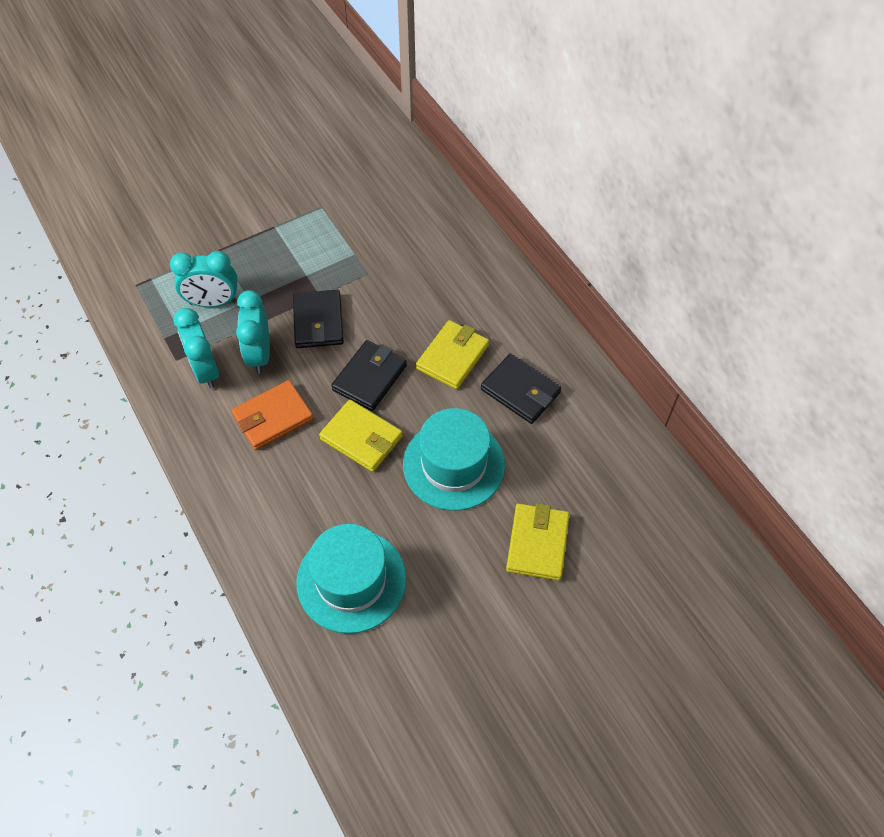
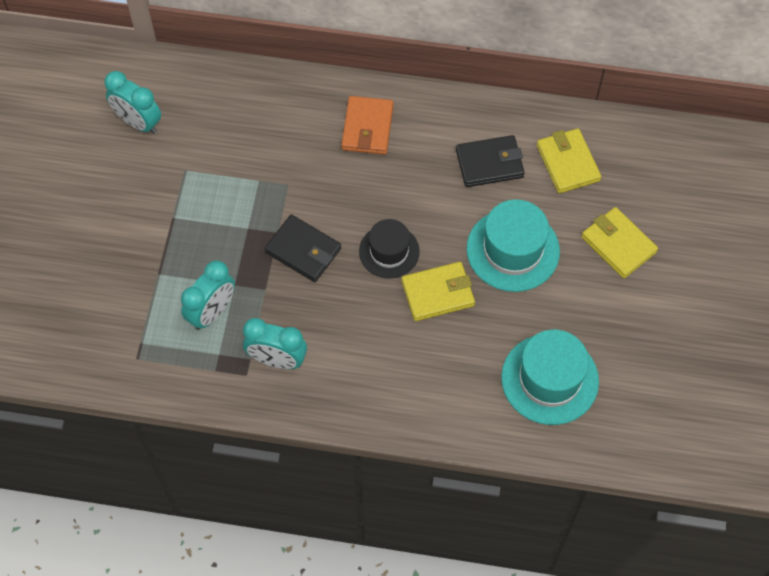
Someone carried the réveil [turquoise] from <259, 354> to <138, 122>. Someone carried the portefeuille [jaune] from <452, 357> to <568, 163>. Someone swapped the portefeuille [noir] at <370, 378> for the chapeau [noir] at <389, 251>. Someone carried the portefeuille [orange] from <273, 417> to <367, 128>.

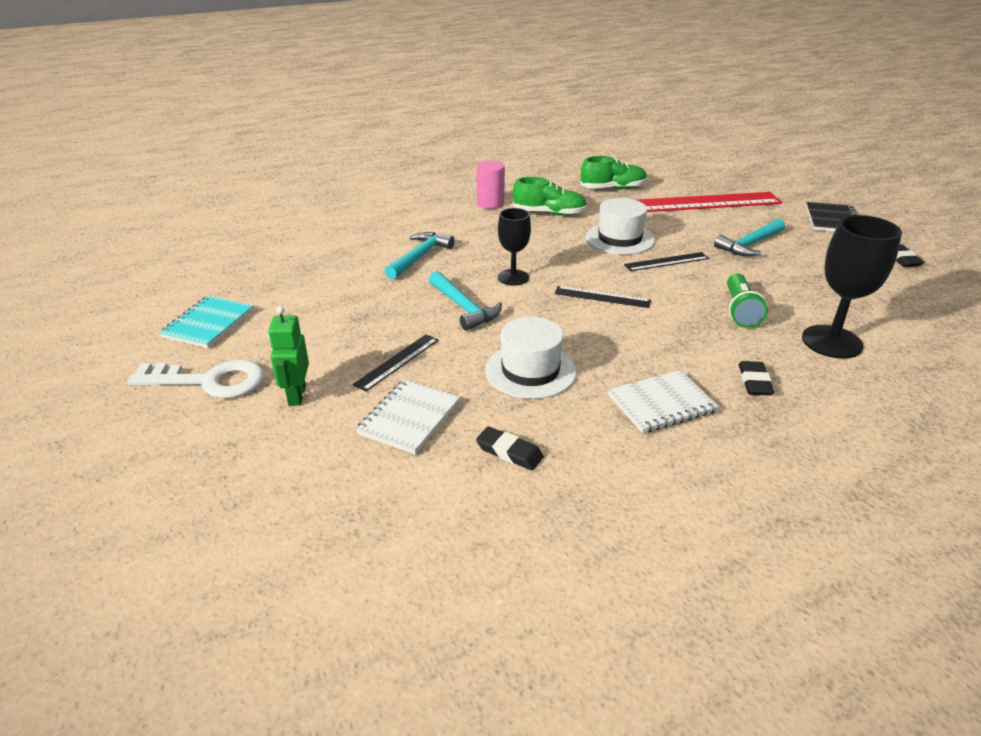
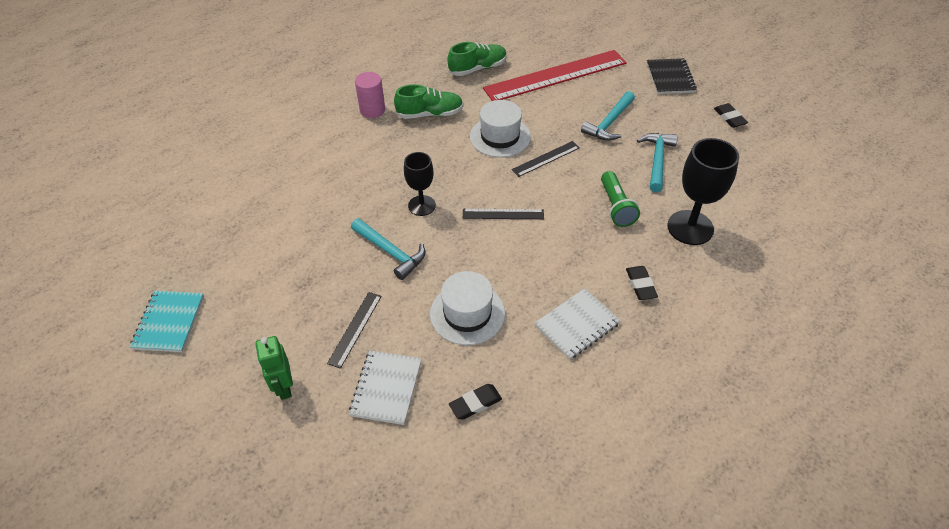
Someone carried the marteau [turquoise] from <419, 257> to <657, 160>. Someone took away the clé [blanc] at <209, 381>. Someone rotated the gomme [noir] at <509, 452> by 45 degrees counterclockwise.

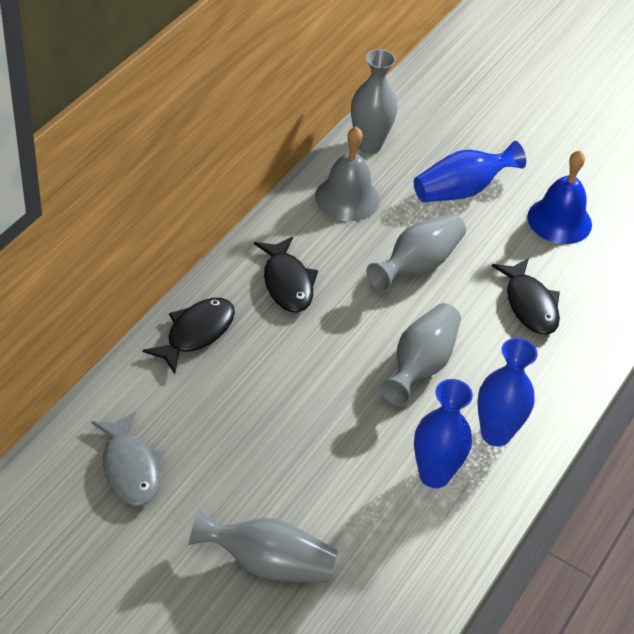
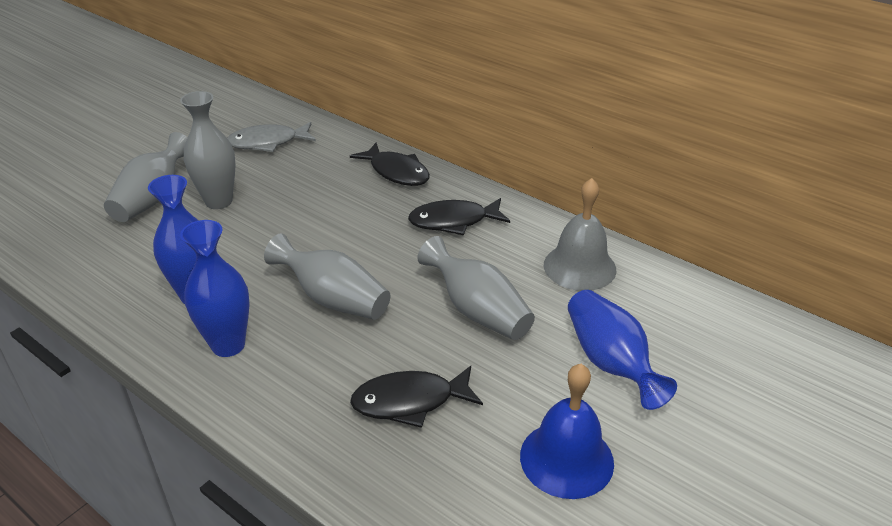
Someone carried the vase [gris] from <369, 145> to <219, 201>.

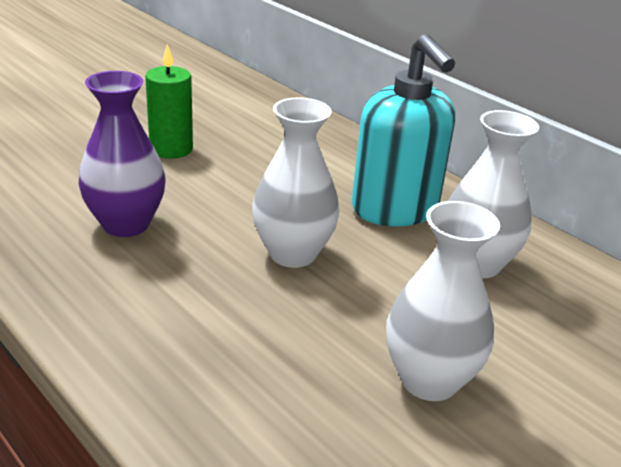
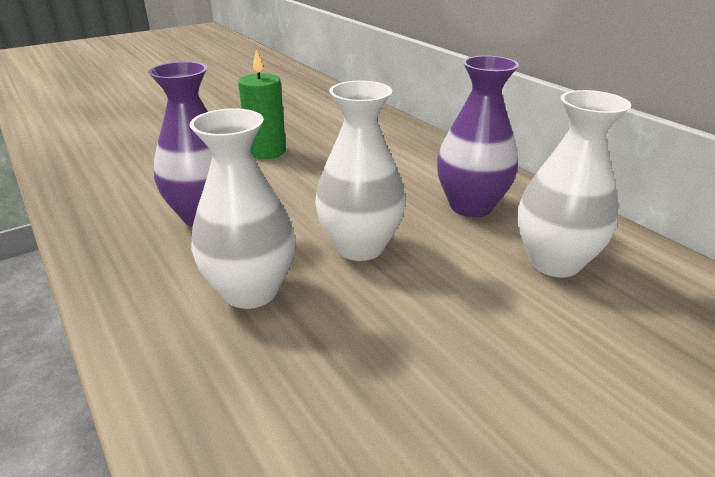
Someone swapped the distributeur de savon [turquoise] at <395, 209> for the vase [violet] at <471, 206>. Someone carried the vase [blanc] from <429, 380> to <251, 291>.

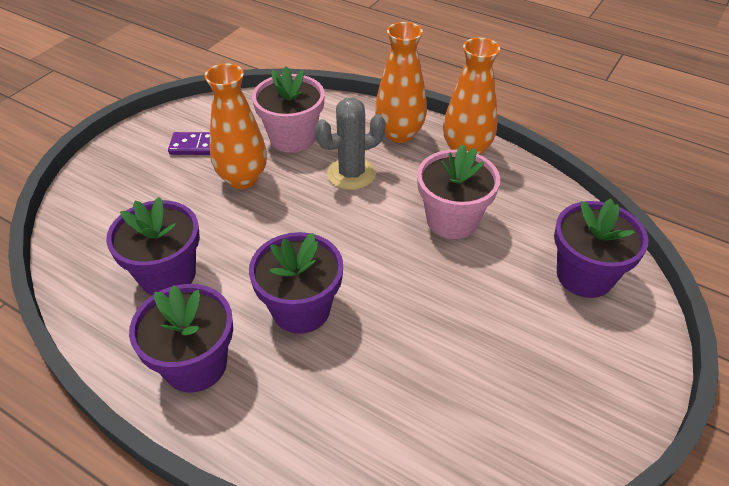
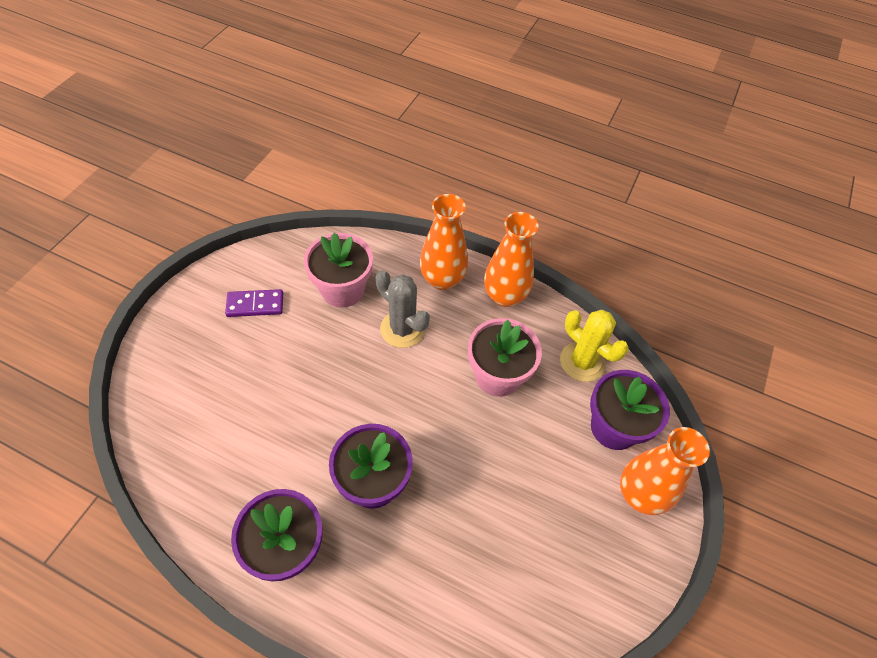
Someone carried the vase [orange] from <243, 179> to <640, 494>. Someone rotated the cactus [gris] at <351, 174> by 75 degrees clockwise. Someone took away the pot de fleurs [violet] at <167, 275>. Someone put down the cactus [jaune] at <582, 362>.

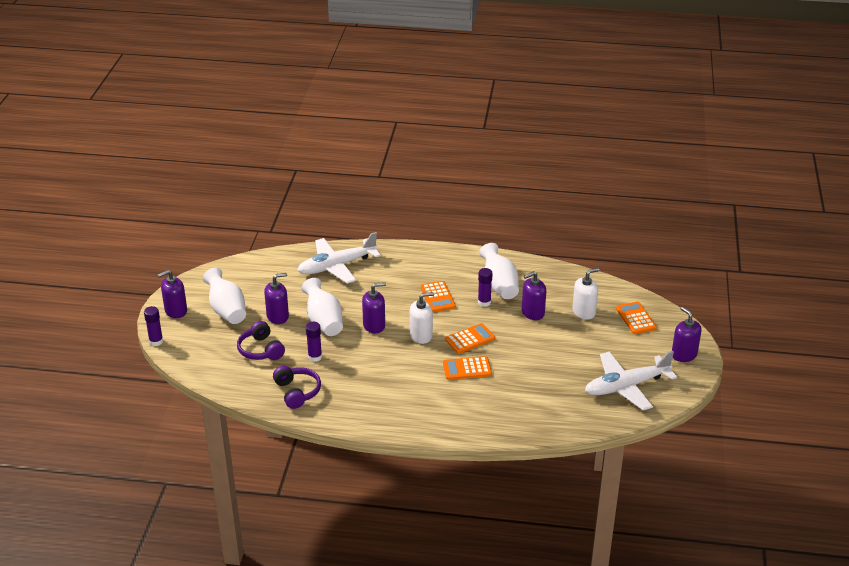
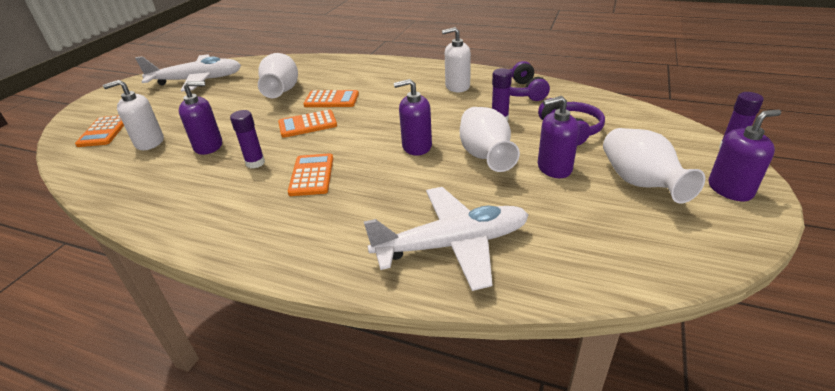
Someone carried the vase [blanc] from <499, 285> to <282, 91>. Someone carried the distributeur de savon [blanc] from <421, 335> to <457, 86>. Someone took away the distributeur de savon [violet] at <684, 355>.

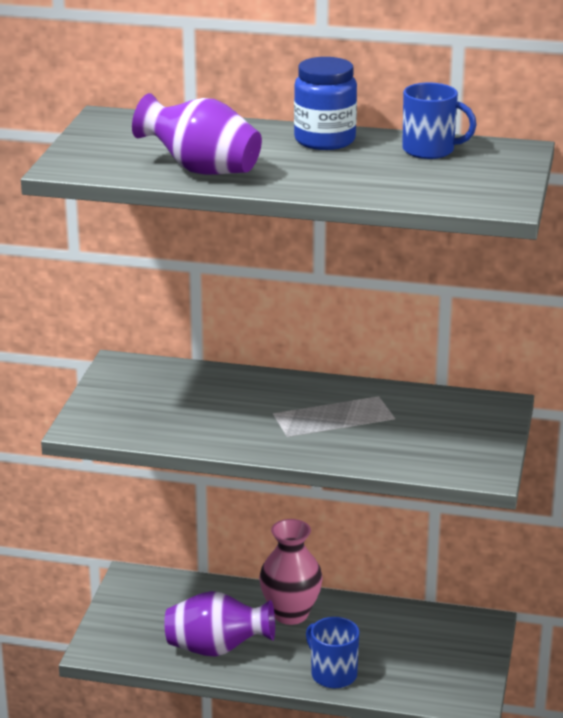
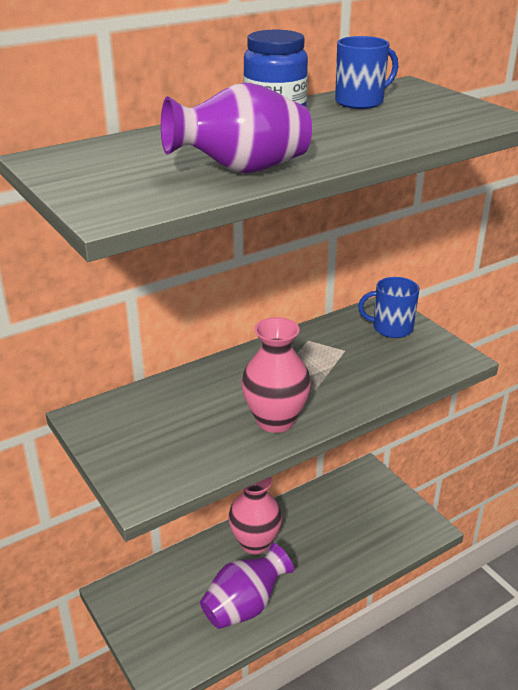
Someone carried the tasse [bleu] from <333, 674> to <391, 328>. Someone put down the vase [rose] at <275, 420>.

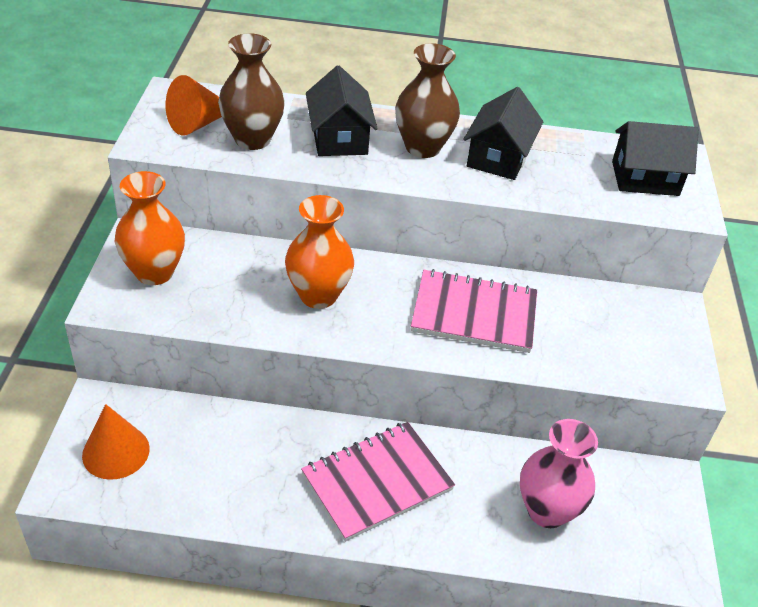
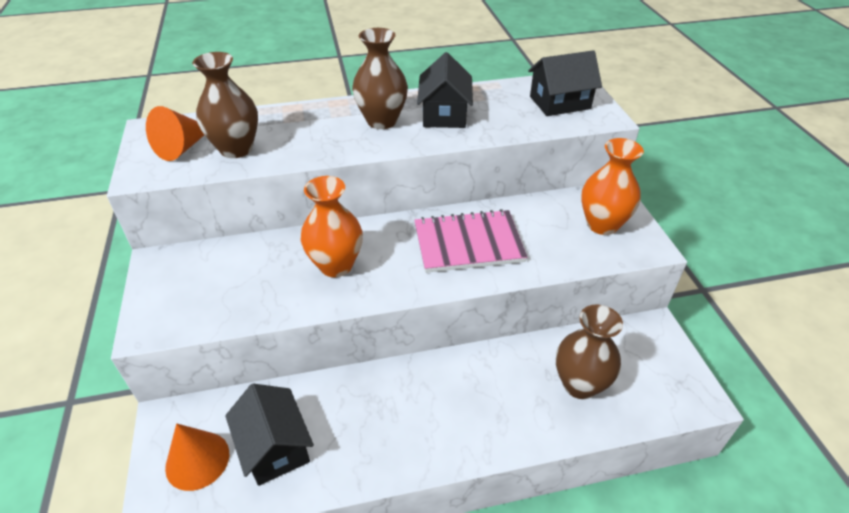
Someone carried the maison [noir] from <339, 138> to <275, 447>. Someone carried the vase [orange] from <154, 272> to <602, 224>. Someone repainted the vase [rose] at <547, 510>, which became the vase [marron] at <579, 384>. Someone took away the carnet [rose] at <377, 482>.

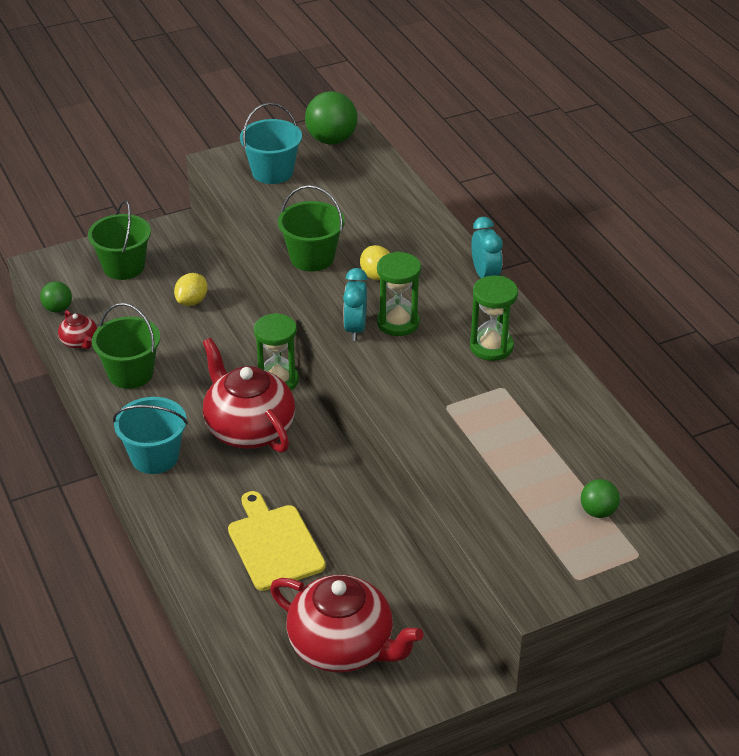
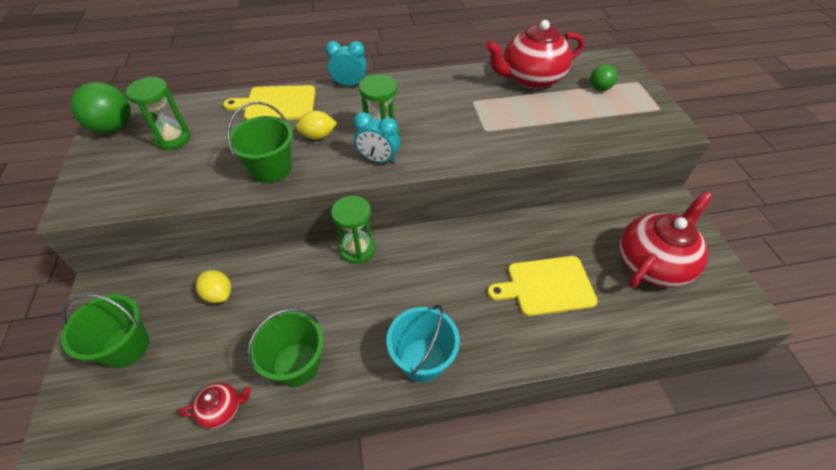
Someone took away the seau [turquoise] at <272, 172>. Someone carried the sablier [vert] from <491, 347> to <172, 138>. Someone took away the balle [vert] at <58, 309>. Someone carried the théière [rouge] from <249, 429> to <531, 78>. Someone put down the planche à découper [jaune] at <277, 104>.

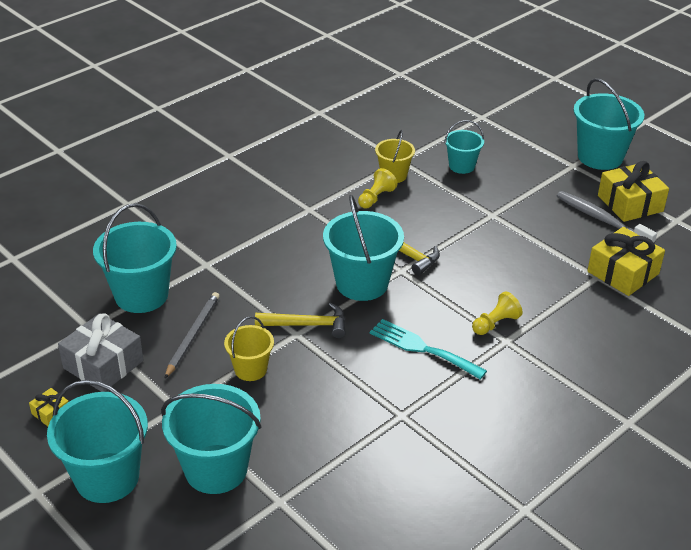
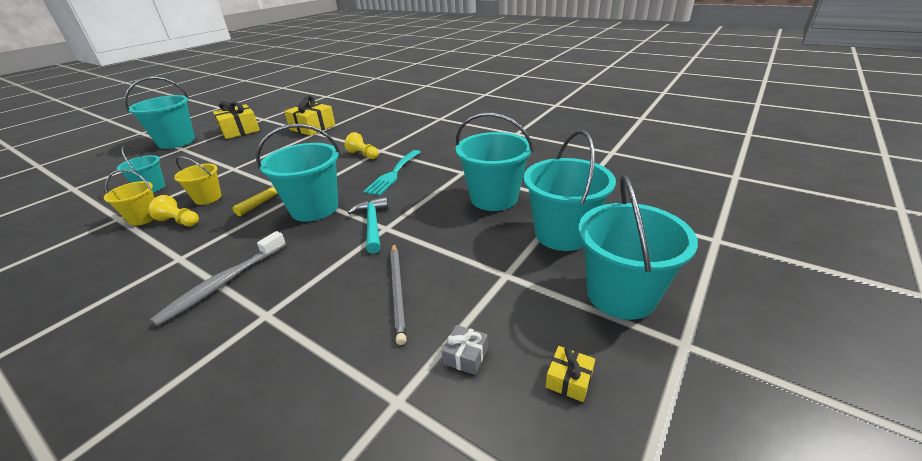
Someone carried the brosse à dents [gris] from <601, 219> to <223, 283>. Someone carried the seau [turquoise] from <141, 295> to <494, 198>. Someone rotated the crayon [gris] at <193, 335> by 105 degrees counterclockwise. Someone repainted the marteau [jaune] at <307, 325>, which became the marteau [turquoise] at <372, 225>. Someone scaled the cadeau [gris] at <103, 364> by 0.46. Someone carried the seau [jaune] from <250, 369> to <208, 198>.

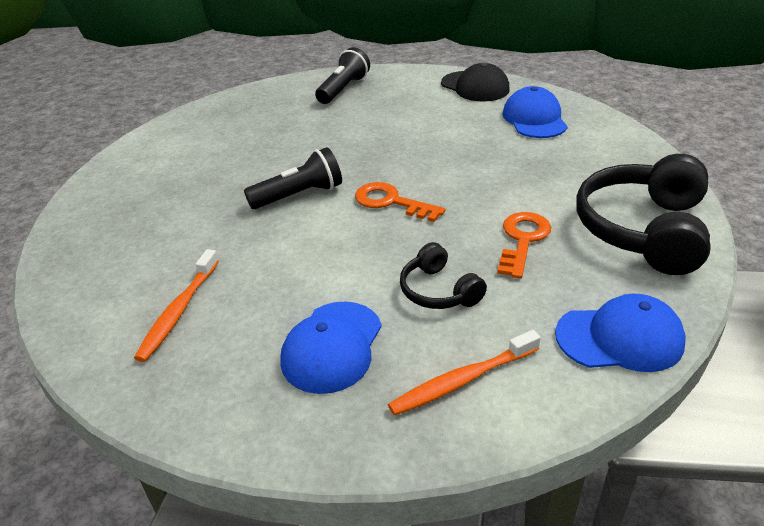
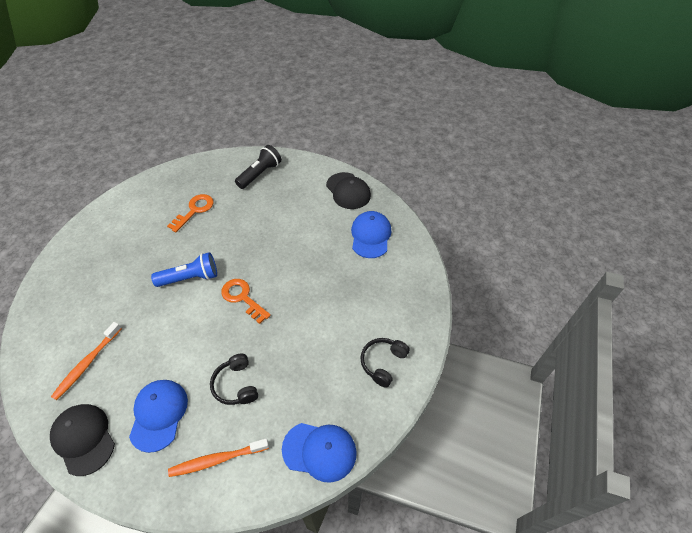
Someone repainted the lampe de poche [noir] at <299, 195>, which became the lampe de poche [bleu] at <190, 278>. Someone scaled the casque audio [noir] at <643, 230> by 0.52. Someone carried the clé [orange] from <522, 240> to <194, 210>. Someone rotated the casquette [bleu] at <332, 347> by 150 degrees clockwise. Someone put down the casquette [noir] at <84, 439>.

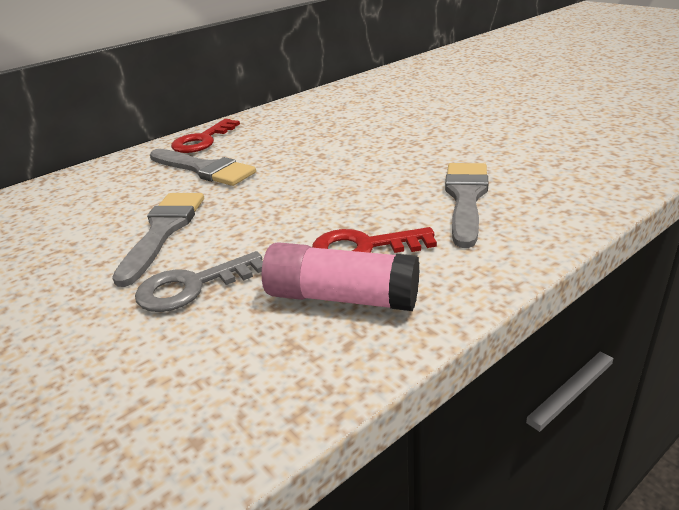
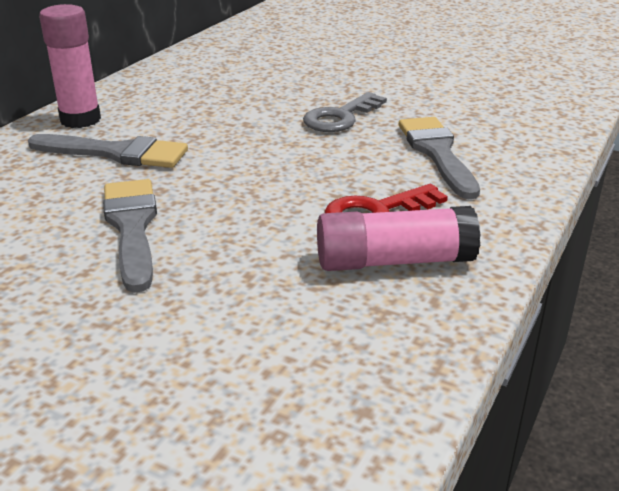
Someone swapped the clé [rouge] at <202, 140> for the bâton de colle [rose] at <80, 120>. Someone carried the clé [gris] from <192, 286> to <340, 117>.

